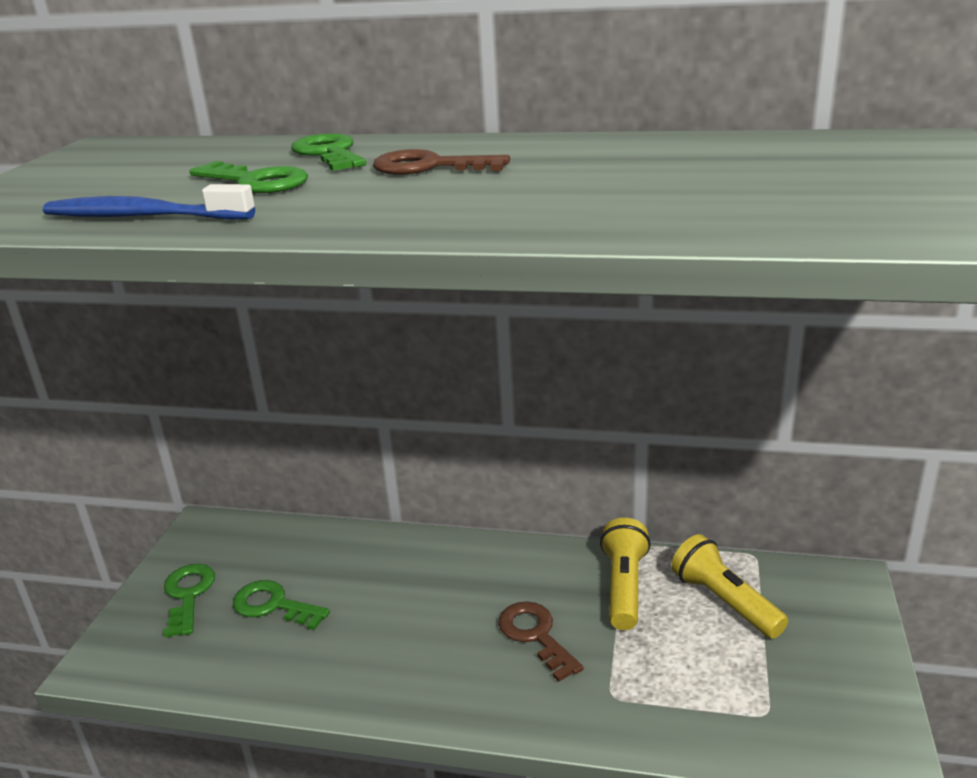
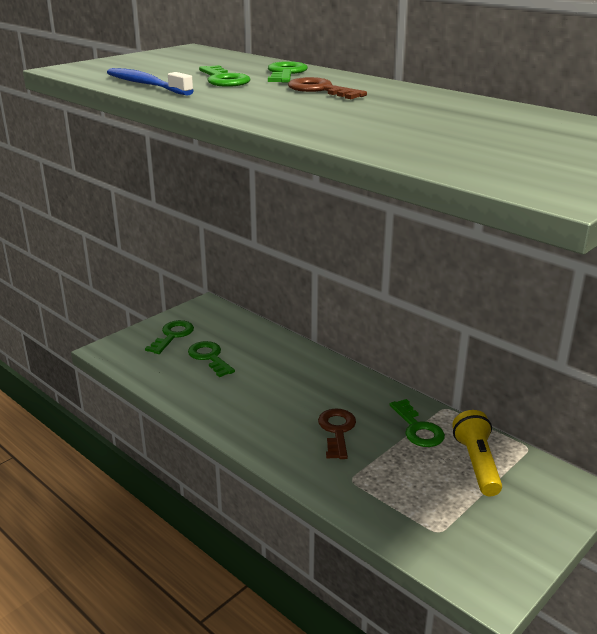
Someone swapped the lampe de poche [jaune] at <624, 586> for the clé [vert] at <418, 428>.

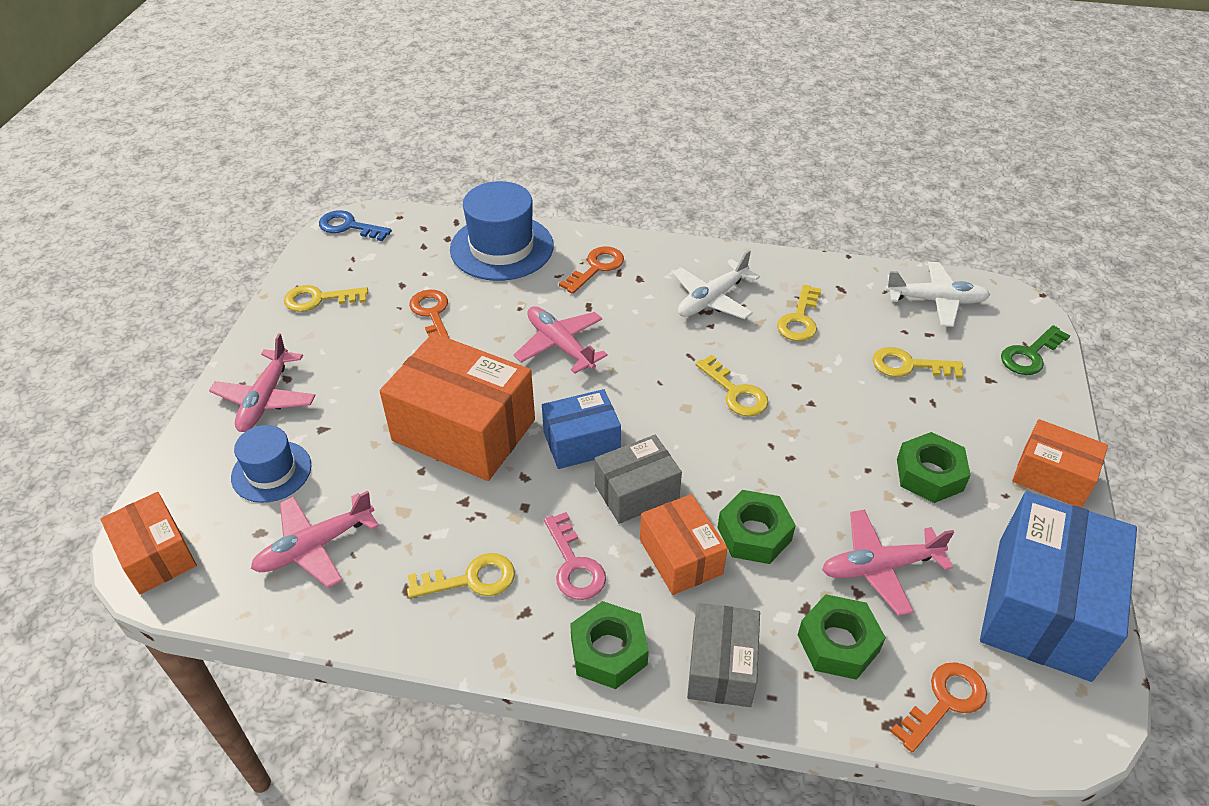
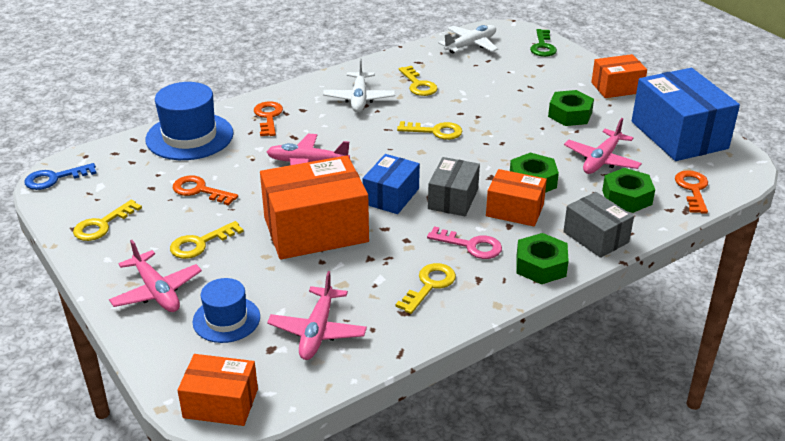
Someone carried the clé [jaune] from <908, 365> to <200, 243>.

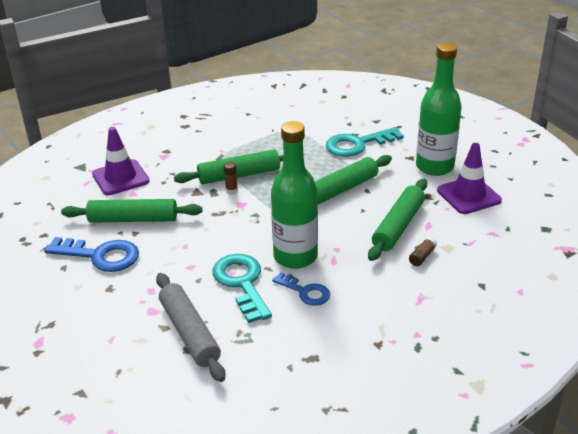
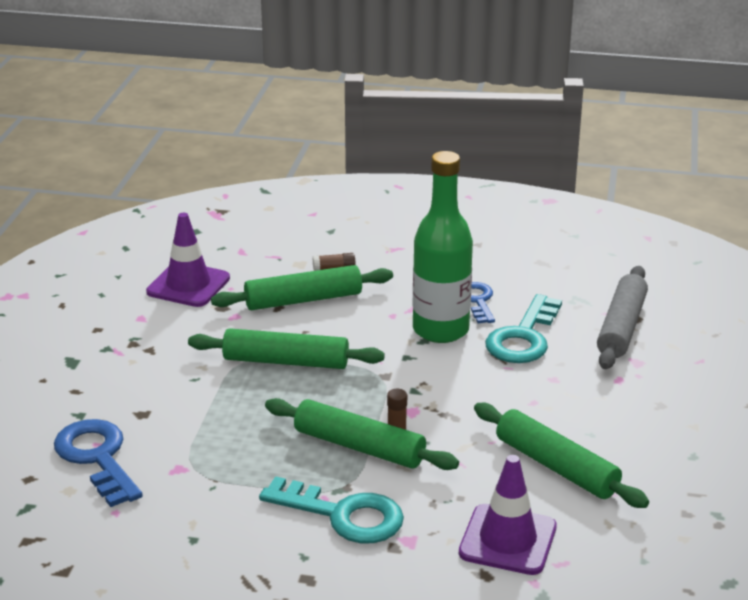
Someone took away the bouteille [vert] at <434, 167>. Someone carried the clé [turquoise] from <357, 144> to <343, 515>. Someone carried the clé [bleu] from <100, 256> to <97, 458>.

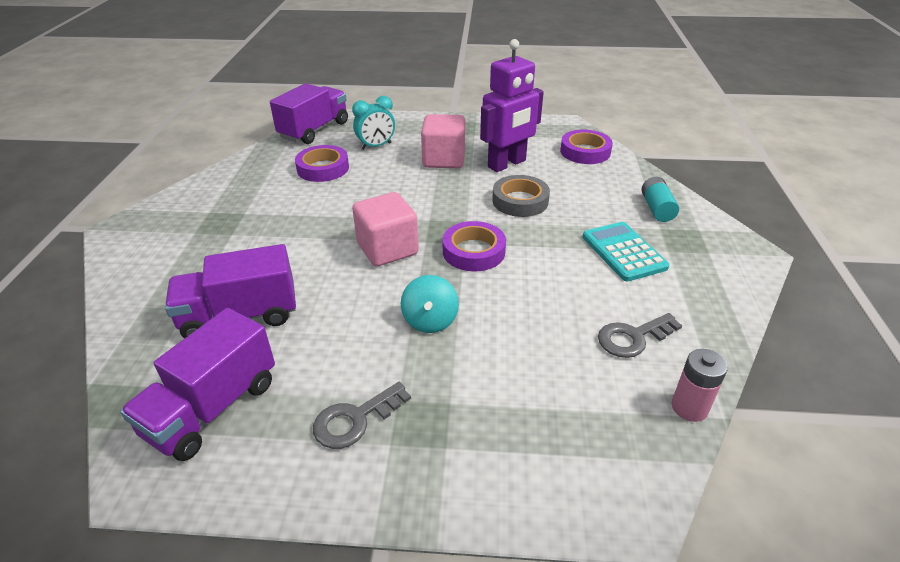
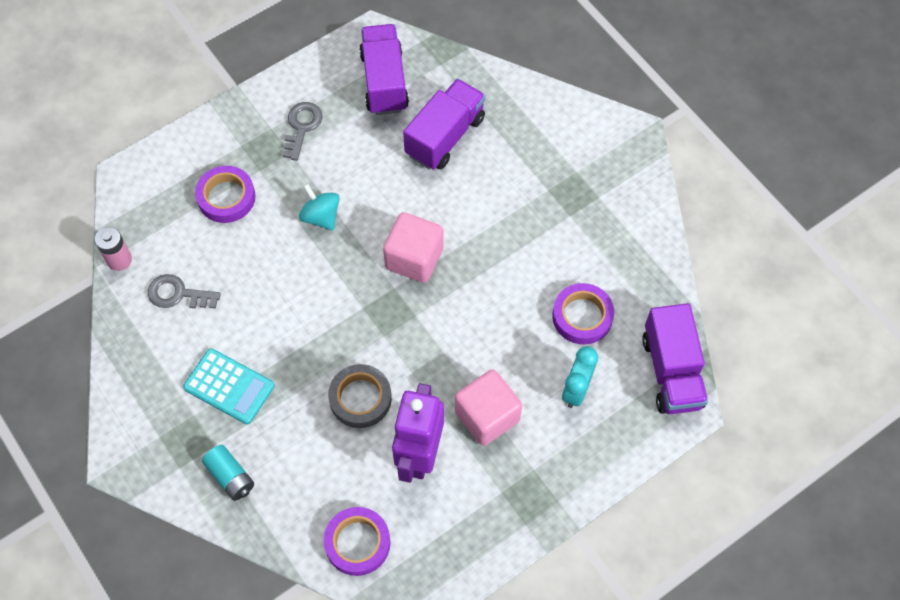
Someone carried the ruban adhésif [violet] from <473, 251> to <226, 197>. Someone rotated the clé [gris] at <633, 338> by 105 degrees counterclockwise.

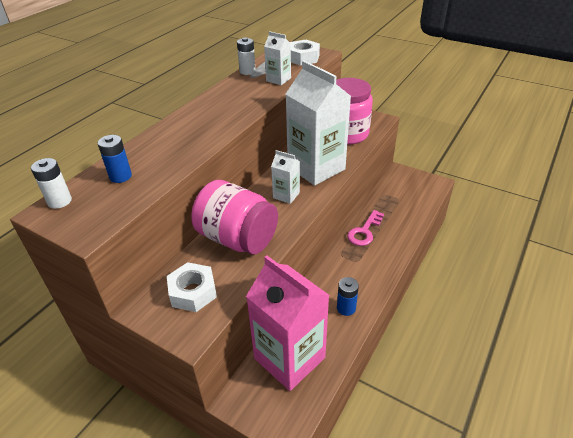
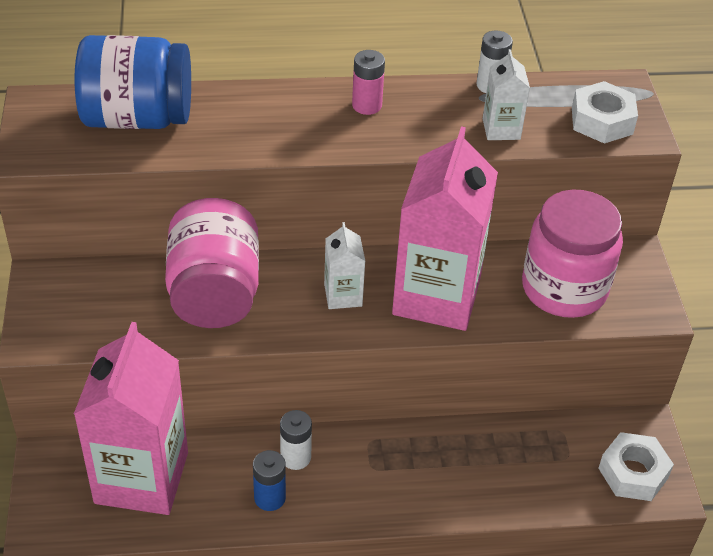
Someone repainted the brique de lait [blanc] at <316, 168>, which became the brique de lait [rose] at <436, 296>. Someone swapped the pile [bleu] at <120, 176> for the bocal [bleu] at <138, 118>. Someone carried the pile [blanc] from <59, 201> to <295, 457>. Someone took away the clé [rose] at <364, 231>. Someone carried the écrou [blanc] from <193, 292> to <633, 473>. Someone put down the pile [rose] at <367, 105>.

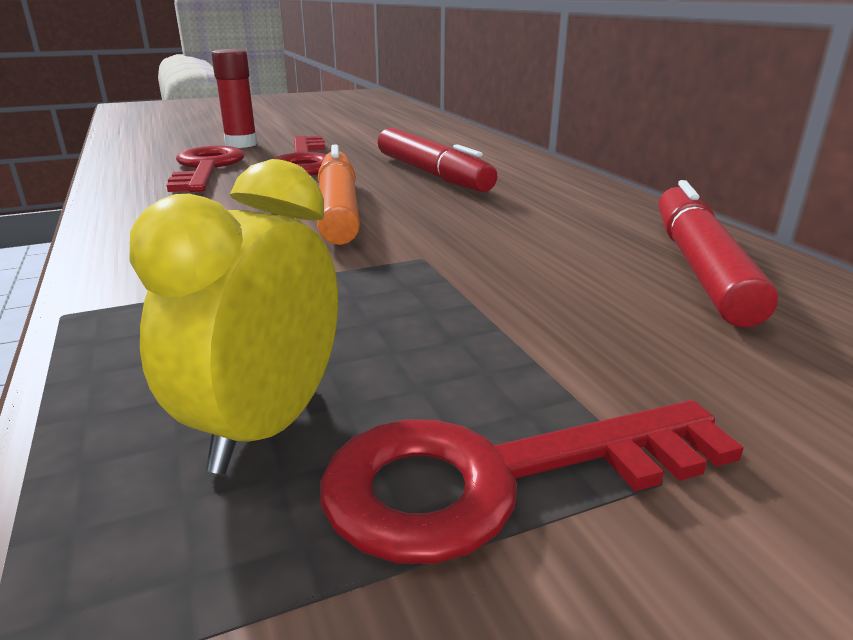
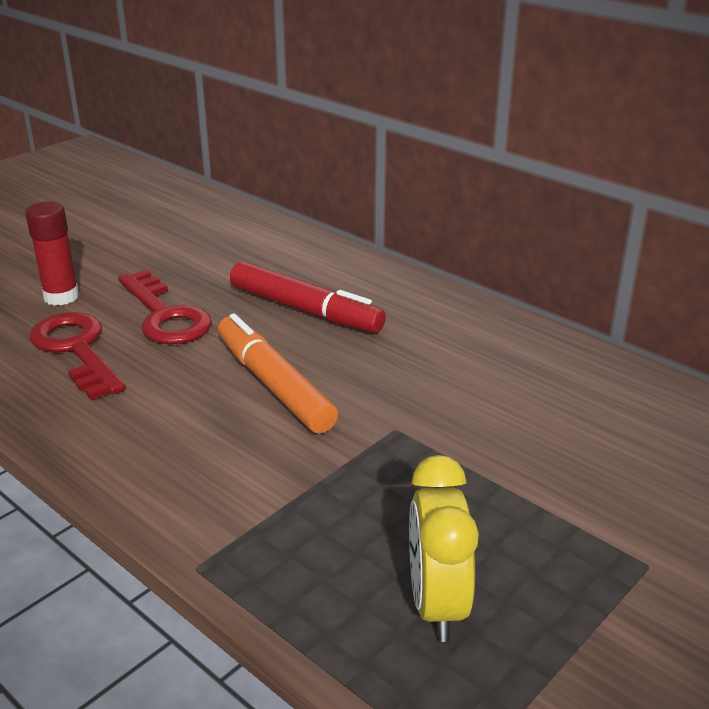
Someone took away the feutre [rouge] at <699, 267>. Someone took away the clé [rouge] at <496, 479>.

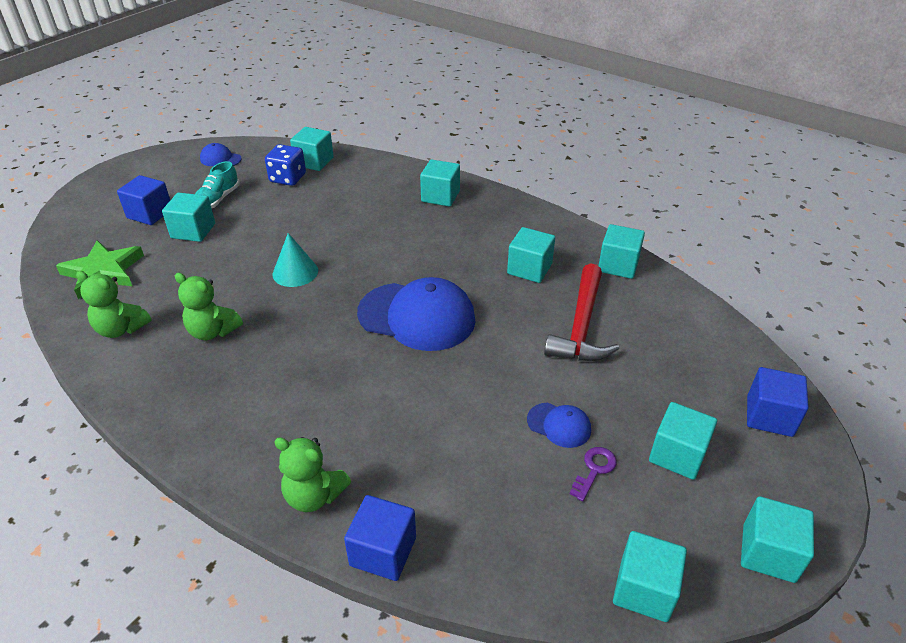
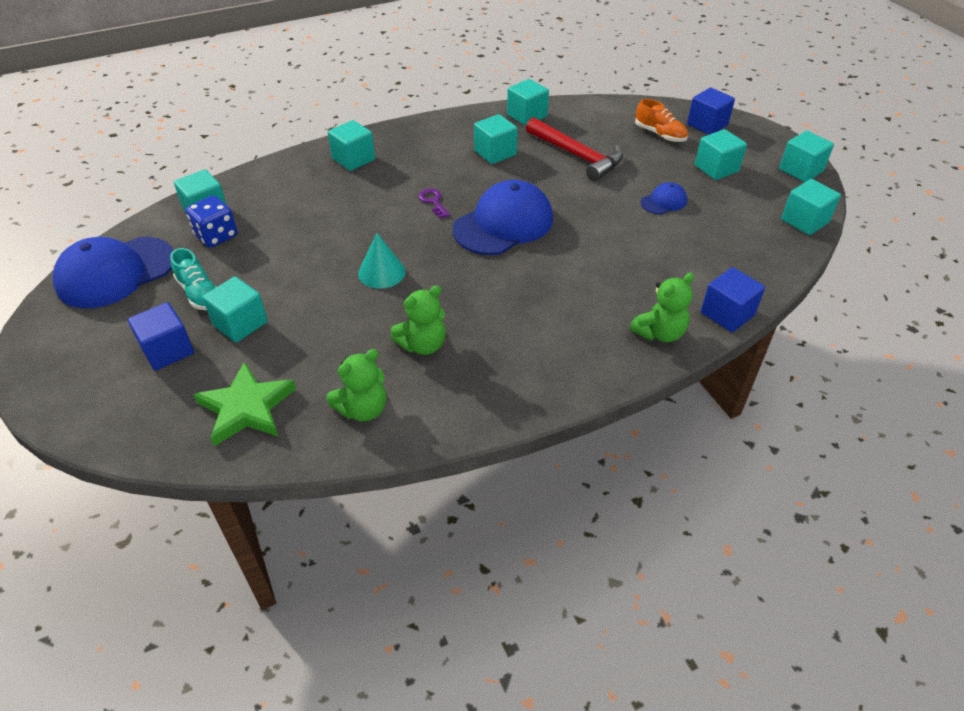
Someone scaled the casquette [bleu] at <220, 159> by 2.13. Someone carried the clé [violet] from <594, 470> to <433, 202>. Someone put down the chaussure [orange] at <660, 134>.

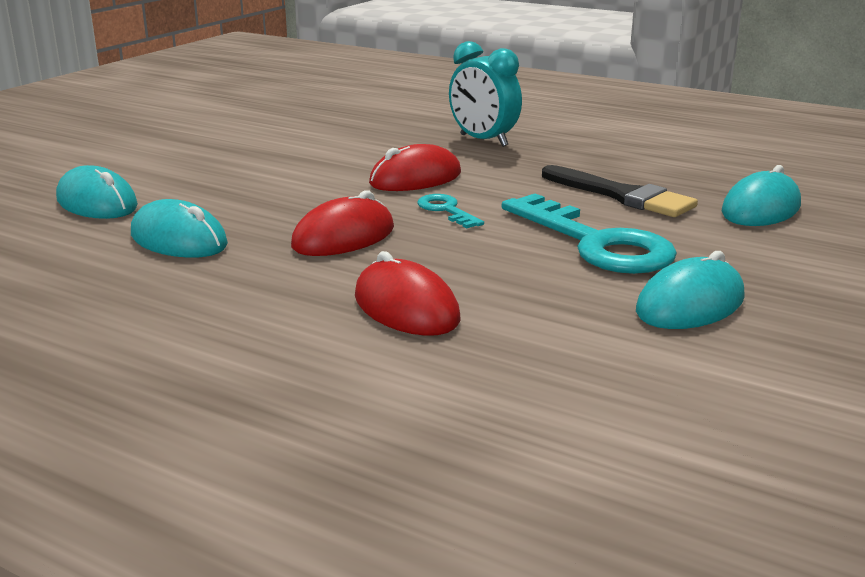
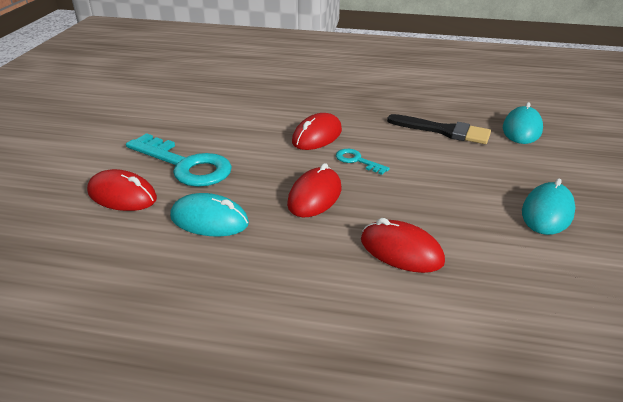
Someone took away the réveil [turquoise] at <483, 140>. Someone repainted the souris [turquoise] at <97, 203>, which became the souris [rouge] at <122, 195>. Someone carried the clé [turquoise] from <596, 243> to <185, 165>.

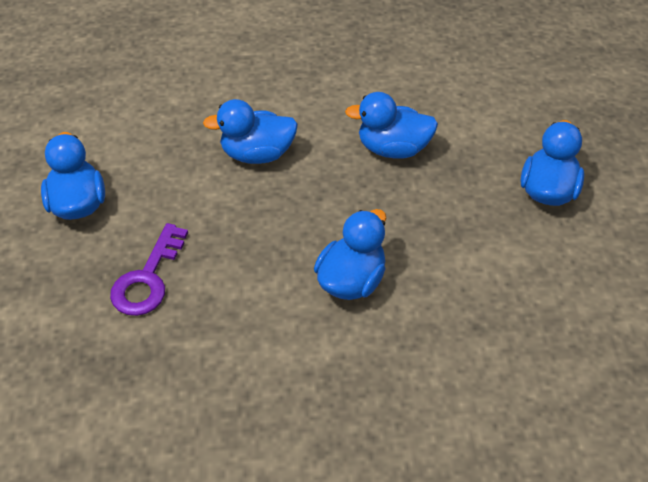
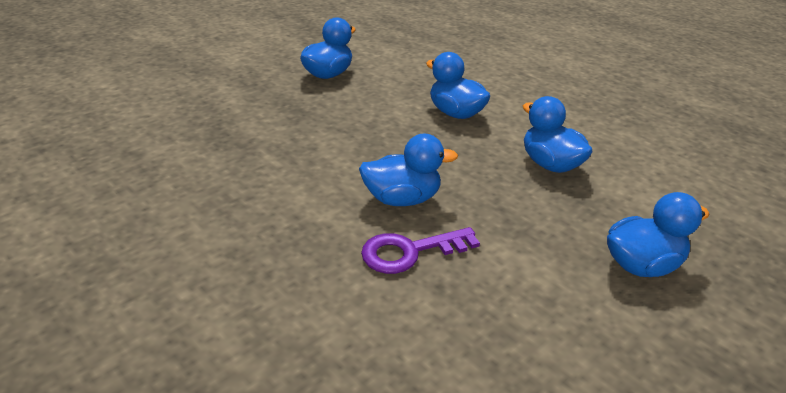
Someone carried the clé [violet] from <148, 278> to <410, 251>.

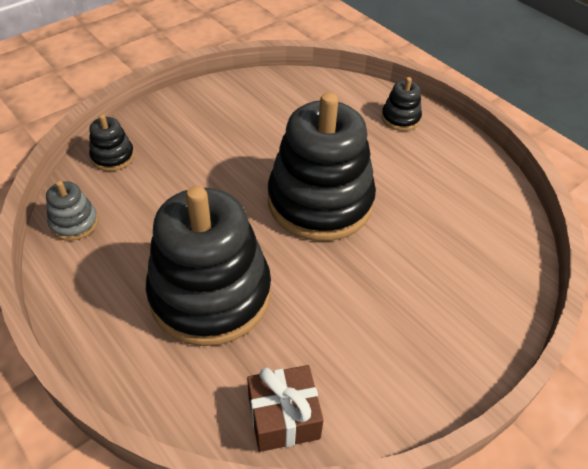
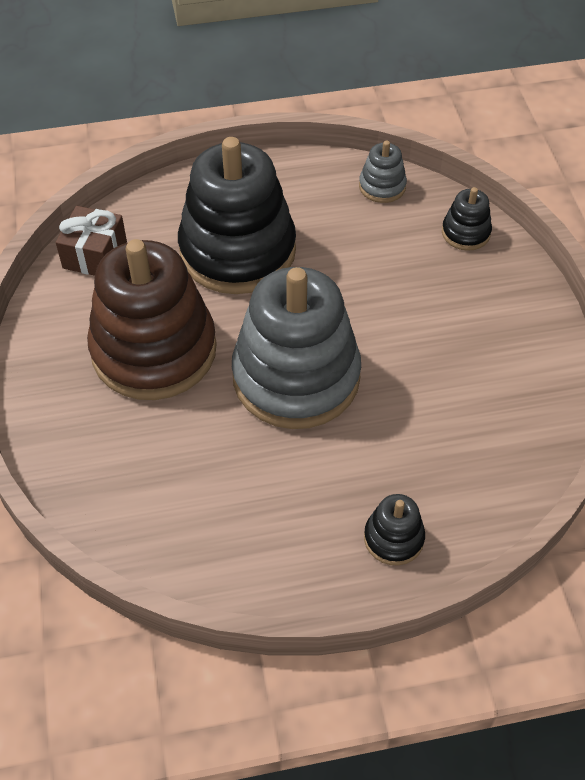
Someone repainted the jouet à empiler [noir] at <320, 202>, which became the jouet à empiler [gris] at <296, 377>. Someone put down the jouet à empiler [marron] at <154, 350>.

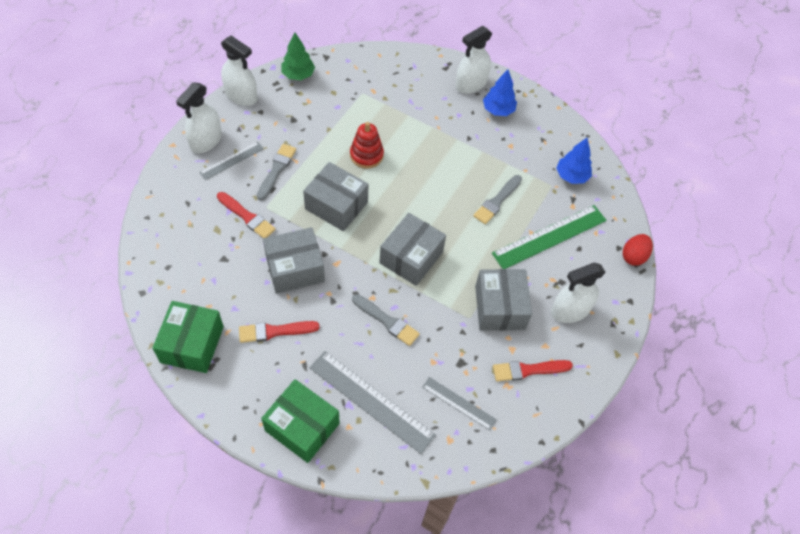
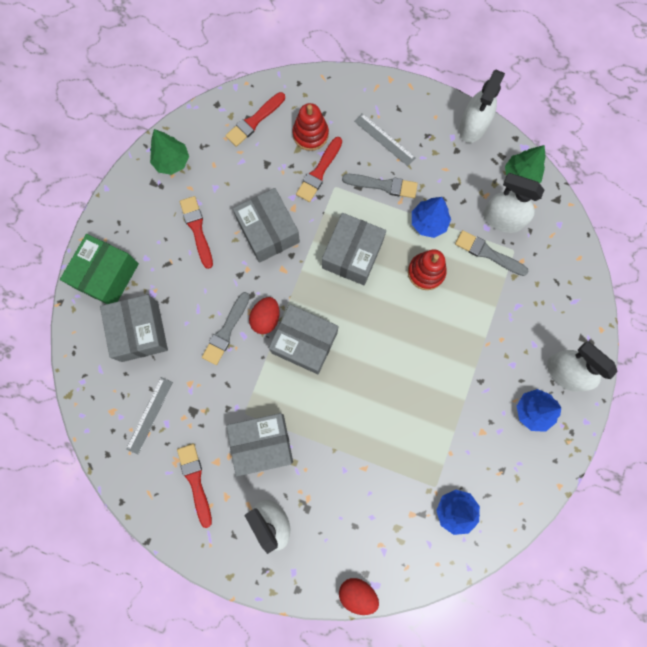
Someone carried the vaporisateur [blanc] from <206, 141> to <502, 219>. Someone carried the pinceau [gris] from <497, 201> to <488, 253>. Someone took away the règle [vert] at <549, 237>. Someone swapped the boîte [vert] at <192, 344> for the arbre [vert] at <172, 161>. Someone swapped the règle [gris] at <371, 401> for the boîte [gris] at <140, 331>. Someone put down the pinceau [rouge] at <254, 121>. Someone put down the jouet à empiler [rouge] at <310, 134>. Someone put down the arbre [bleu] at <428, 223>. Someone put down the œuf [rouge] at <266, 318>.

